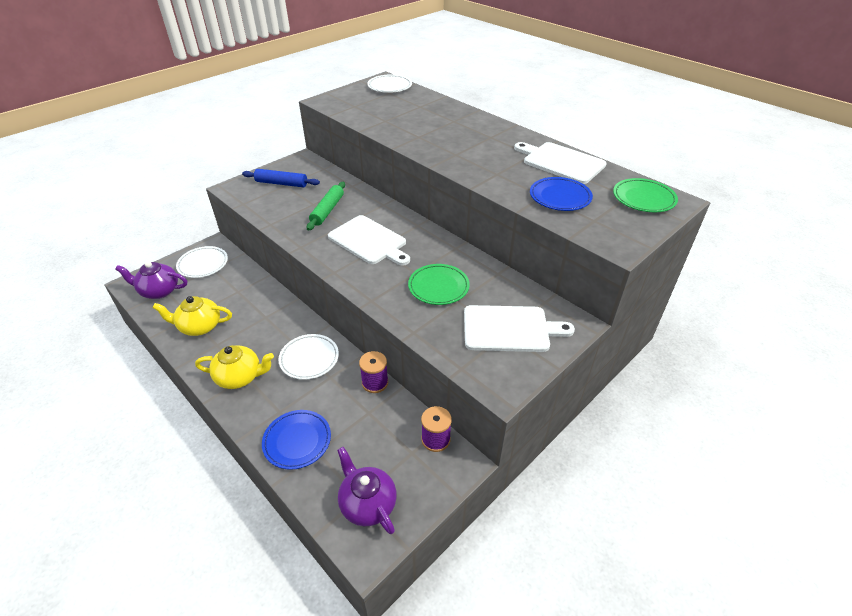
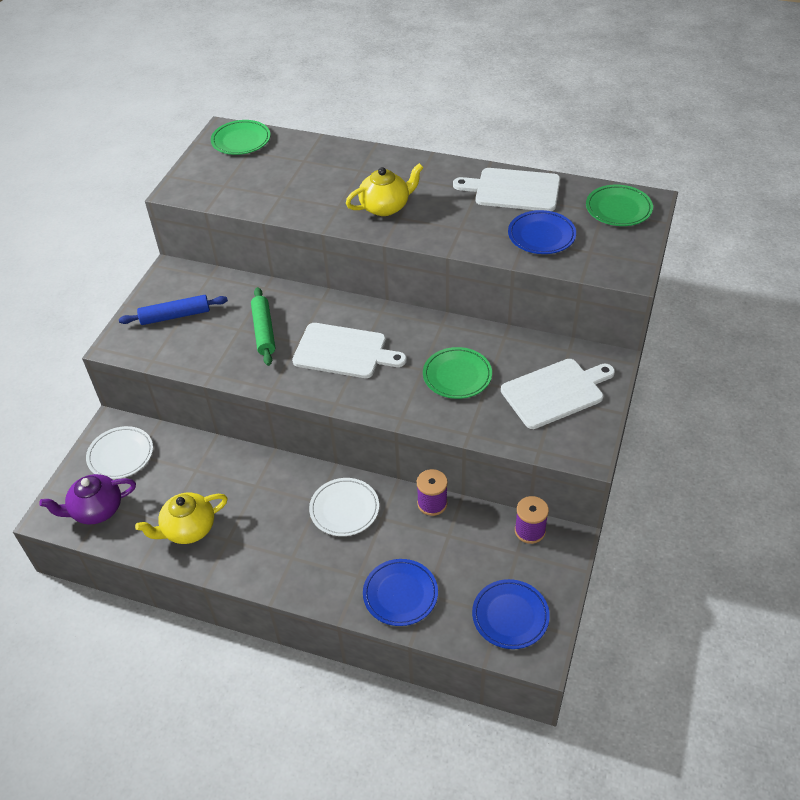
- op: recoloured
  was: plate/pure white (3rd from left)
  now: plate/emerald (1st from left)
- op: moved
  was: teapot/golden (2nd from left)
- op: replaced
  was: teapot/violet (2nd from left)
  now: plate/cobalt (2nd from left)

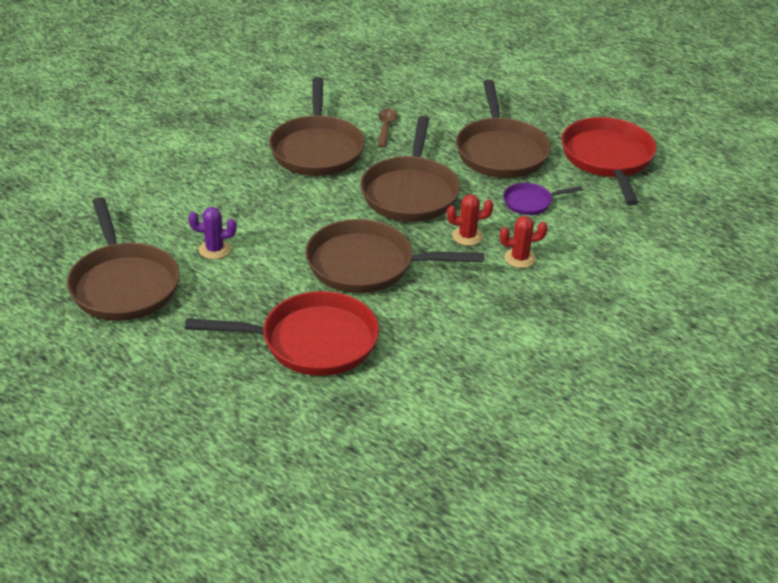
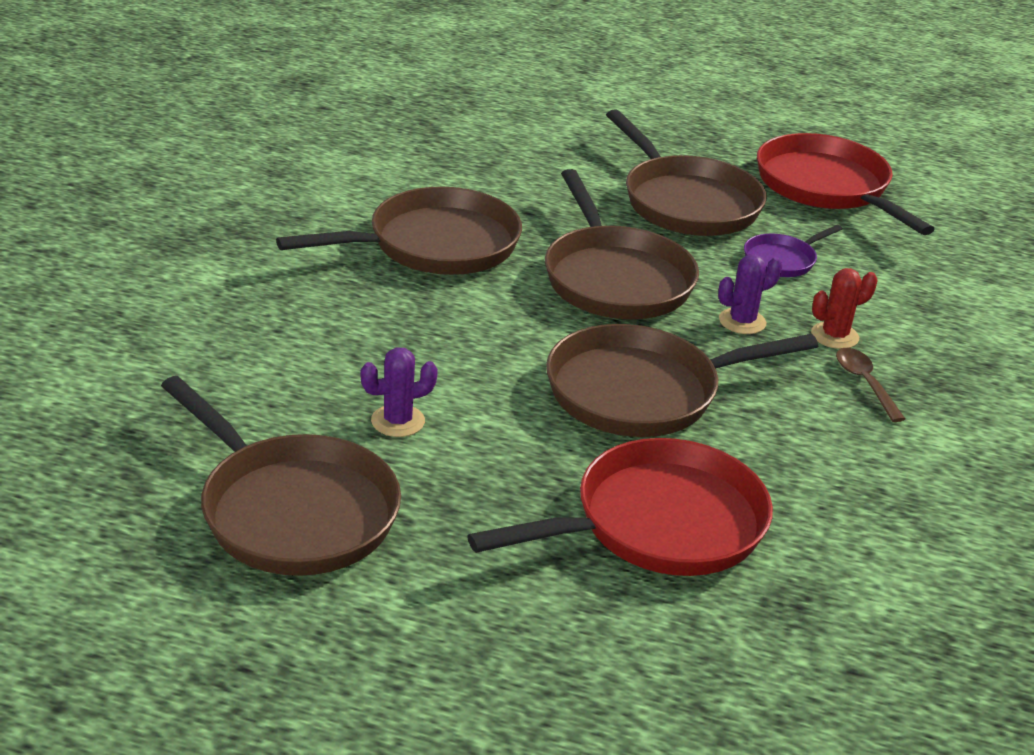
- op: turned
  was: pan/brown (2nd from left)
  clockwise: -90
- op: moved
  was: tablespoon/brown
- op: recoloured
  was: prickly plant/scarlet (1st from left)
  now: prickly plant/violet (2nd from left)

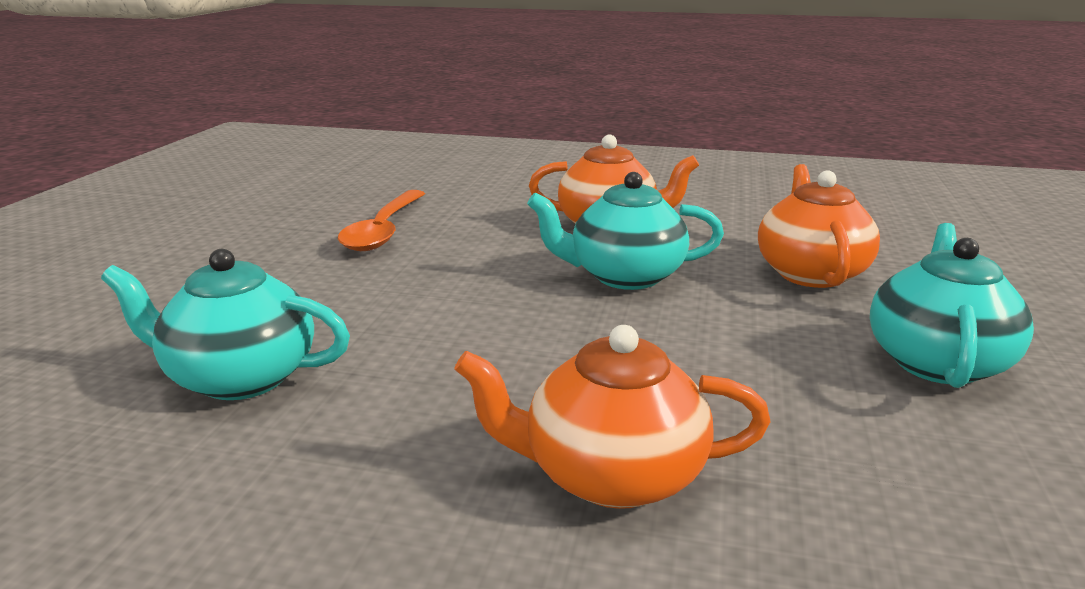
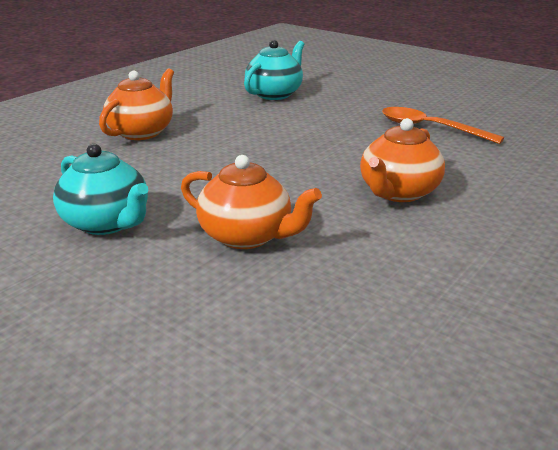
- op: removed
  was: teapot/aqua (2nd from left)

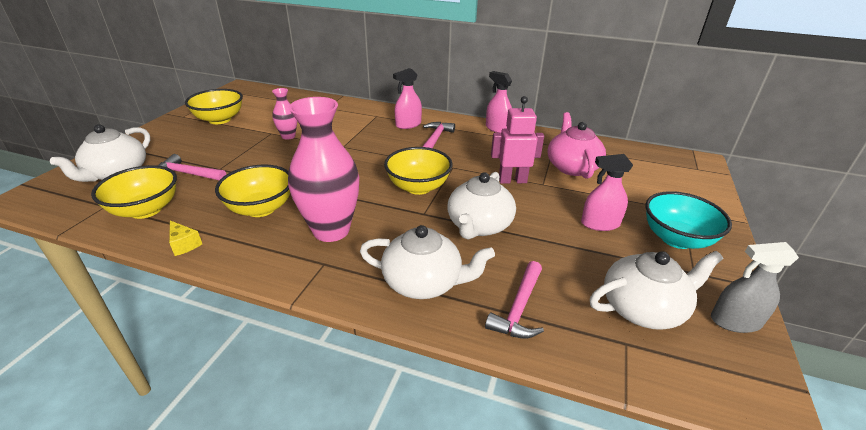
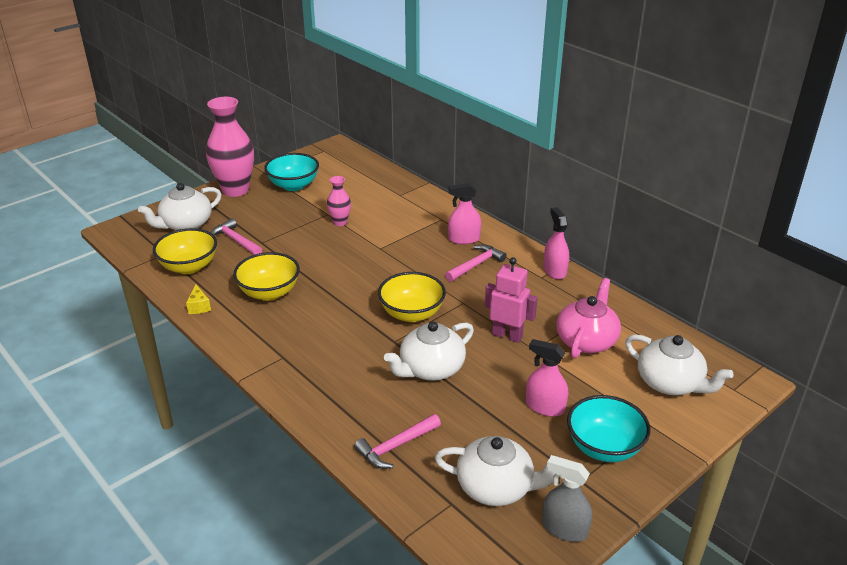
- op: recoloured
  was: deep dish/golden (2nd from left)
  now: deep dish/aqua (1st from left)
- op: moved
  was: flower vase/rosy (2nd from left in the first image)
  now: flower vase/rosy (1st from left)
- op: moved
  was: teapot/pure white (2nd from left in the first image)
  now: teapot/pure white (4th from left)

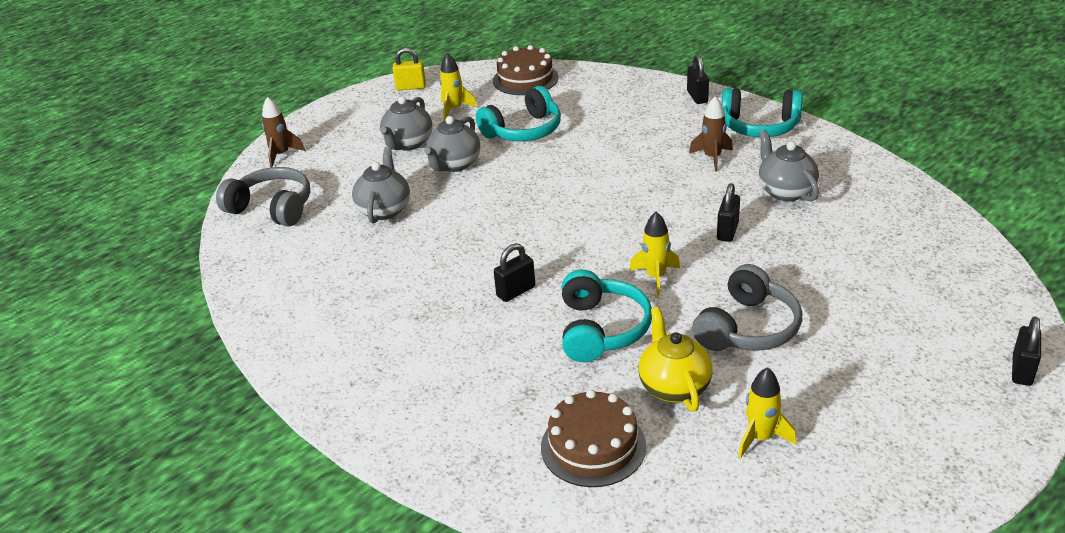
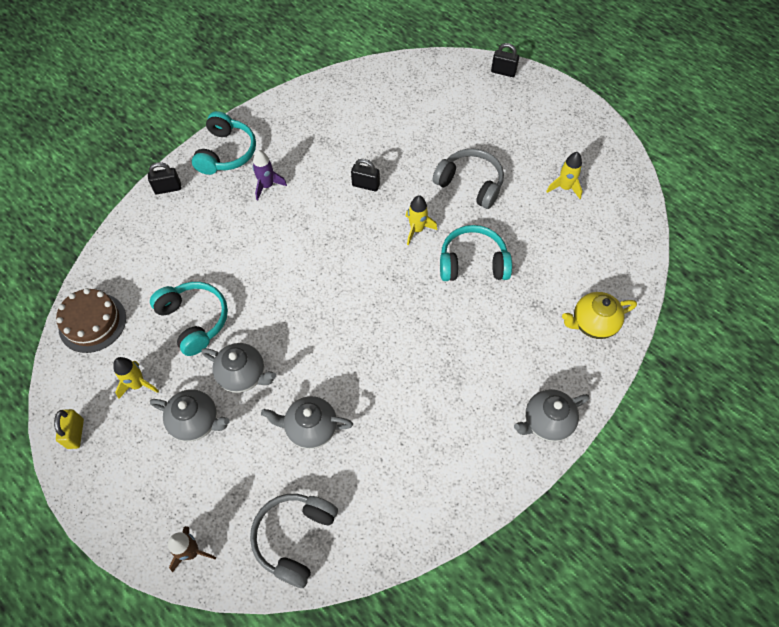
- op: recoloured
  was: toy rocket/brown (2nd from left)
  now: toy rocket/violet
- op: moved
  was: teapot/ash-grey (4th from left)
- op: removed
  was: lock/jet-black (1st from left)
- op: moved
  was: teapot/golden
- op: removed
  was: layer cake/brown (2nd from left)

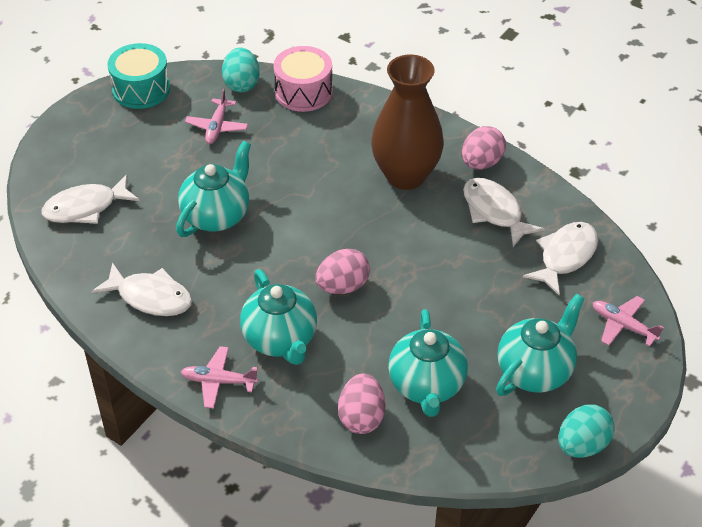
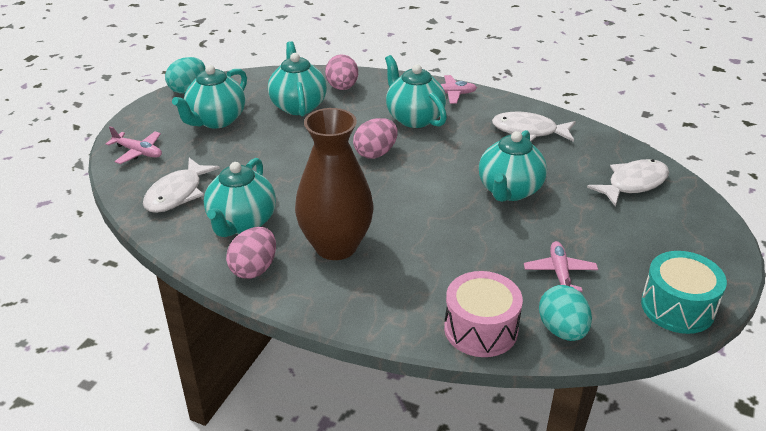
- op: replaced
  was: fish/pure white (3rd from left)
  now: teapot/aqua (2nd from left)

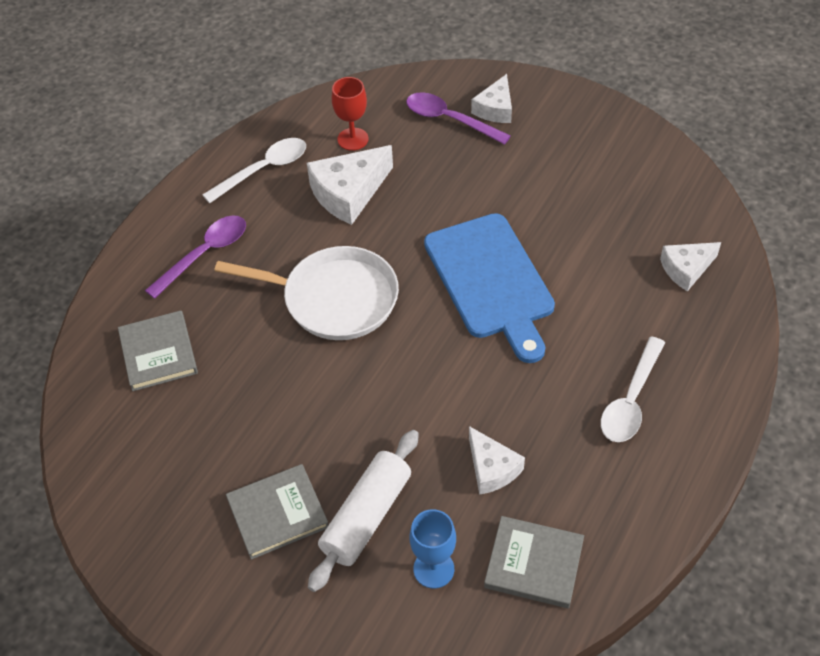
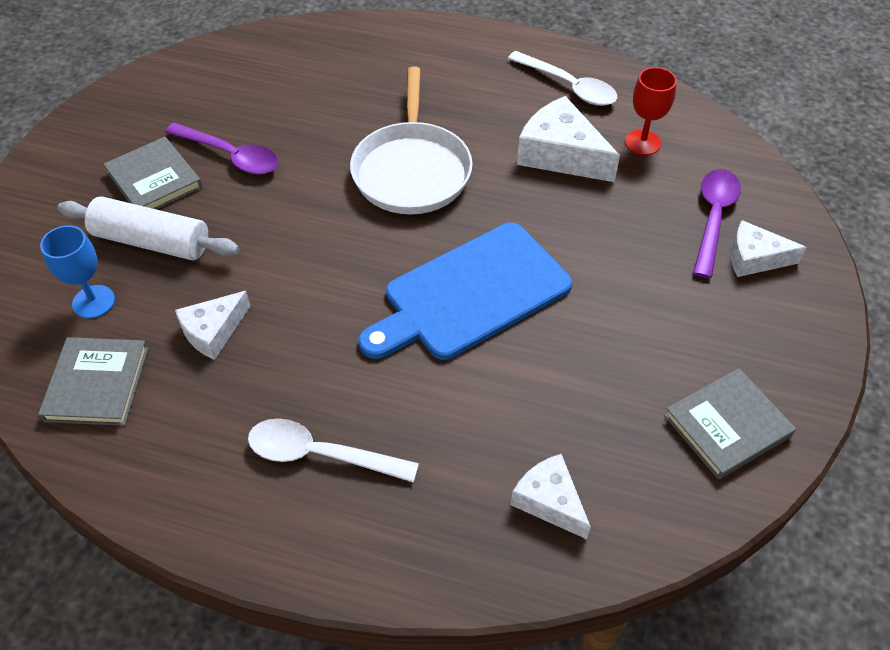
- op: moved
  was: tablespoon/violet (1st from left)
- op: moved
  was: hardback/ash-grey (1st from left in the first image)
  now: hardback/ash-grey (3rd from left)

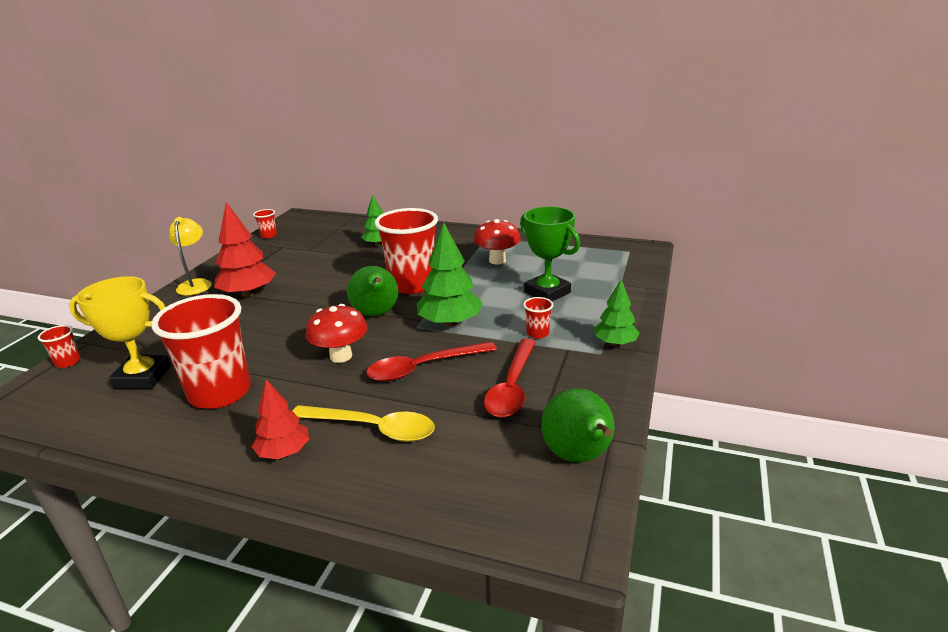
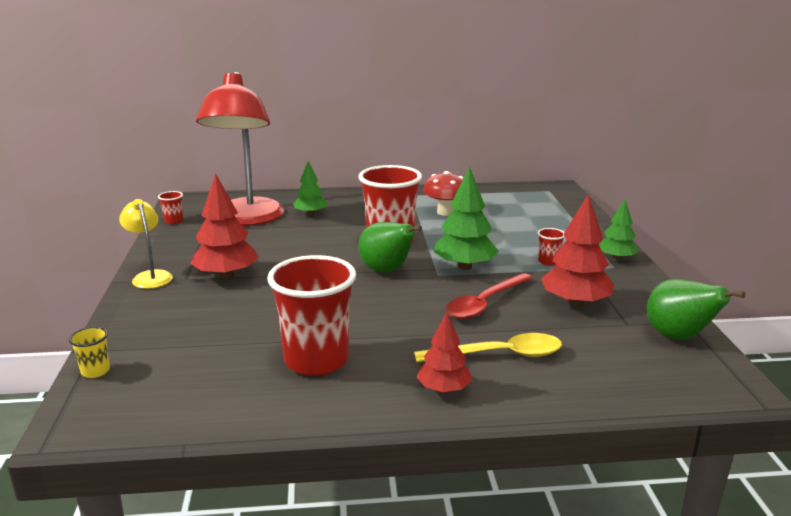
- op: removed
  was: award cup/emerald
- op: removed
  was: award cup/golden
- op: removed
  was: toadstool/scarlet (1st from left)
- op: recoloured
  was: tumbler/scarlet (1st from left)
  now: tumbler/golden
- op: replaced
  was: tablespoon/scarlet (2nd from left)
  now: fir tree/scarlet (3rd from left)
- op: added
  now: lamp/scarlet

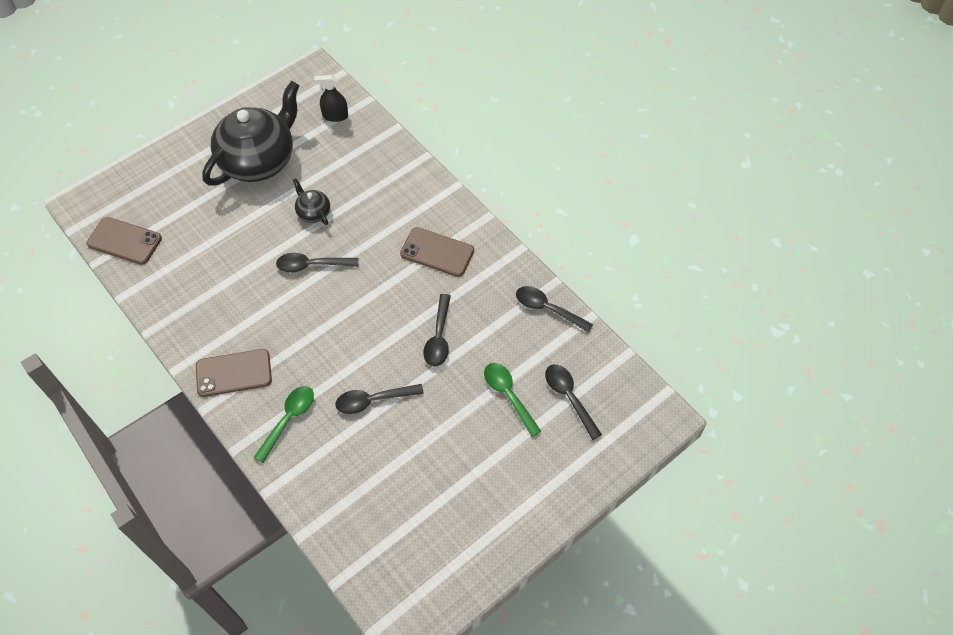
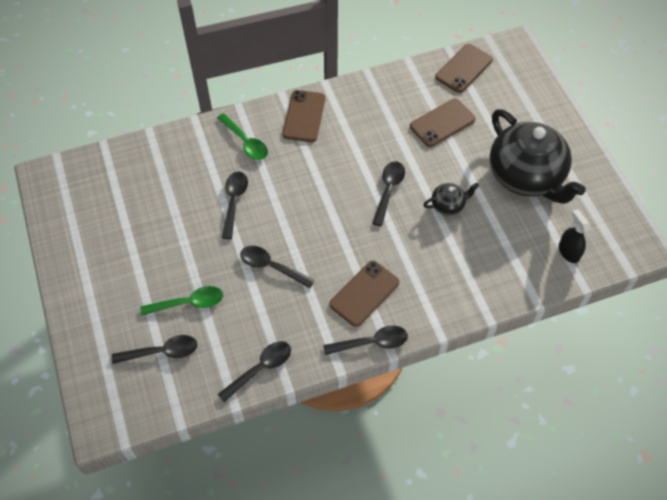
- op: turned
  was: spray bottle/jet-black
  clockwise: -45
- op: added
  now: smartphone/brown (3rd from left)
- op: added
  now: tablespoon/jet-black (5th from left)

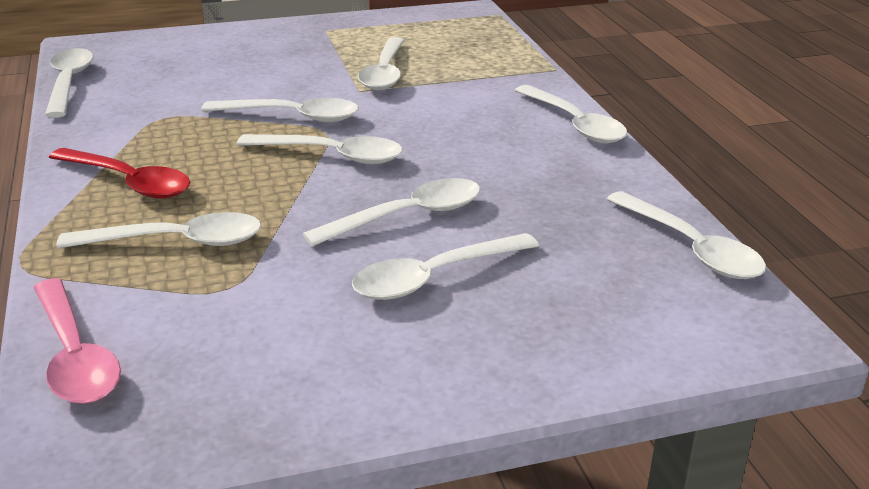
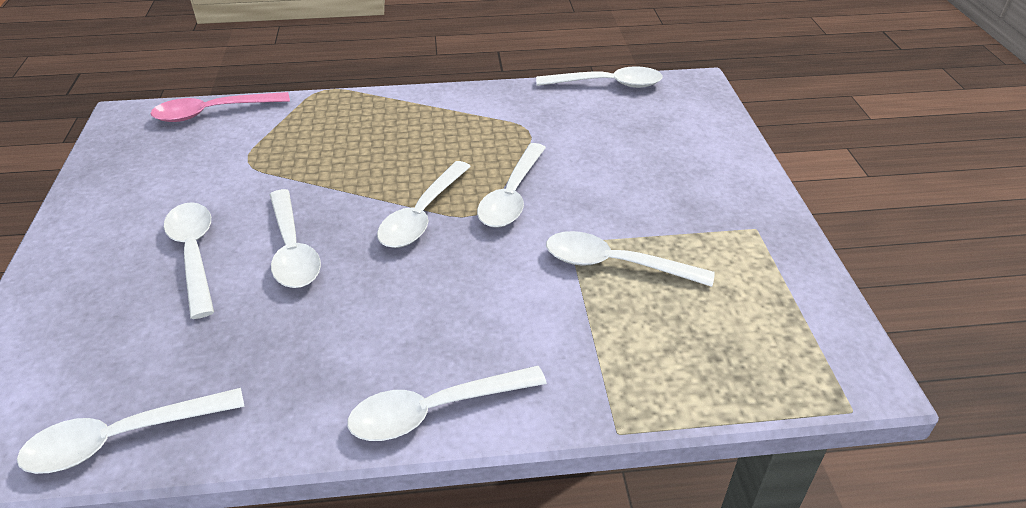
- op: removed
  was: tablespoon/scarlet
- op: removed
  was: tablespoon/pure white (2nd from left)

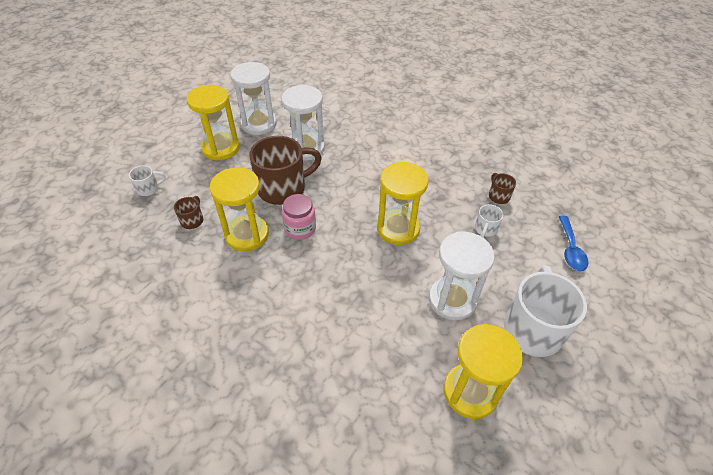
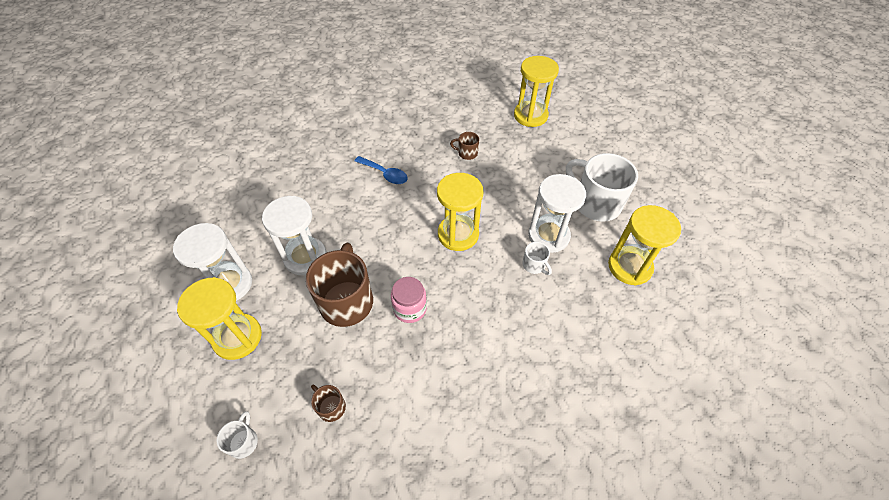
- op: moved
  was: sand timer/golden (2nd from left in the first image)
  now: sand timer/golden (3rd from left)
- op: moved
  was: coffee mug/pure white (2nd from left)
- op: moved
  was: tablespoon/cobalt

